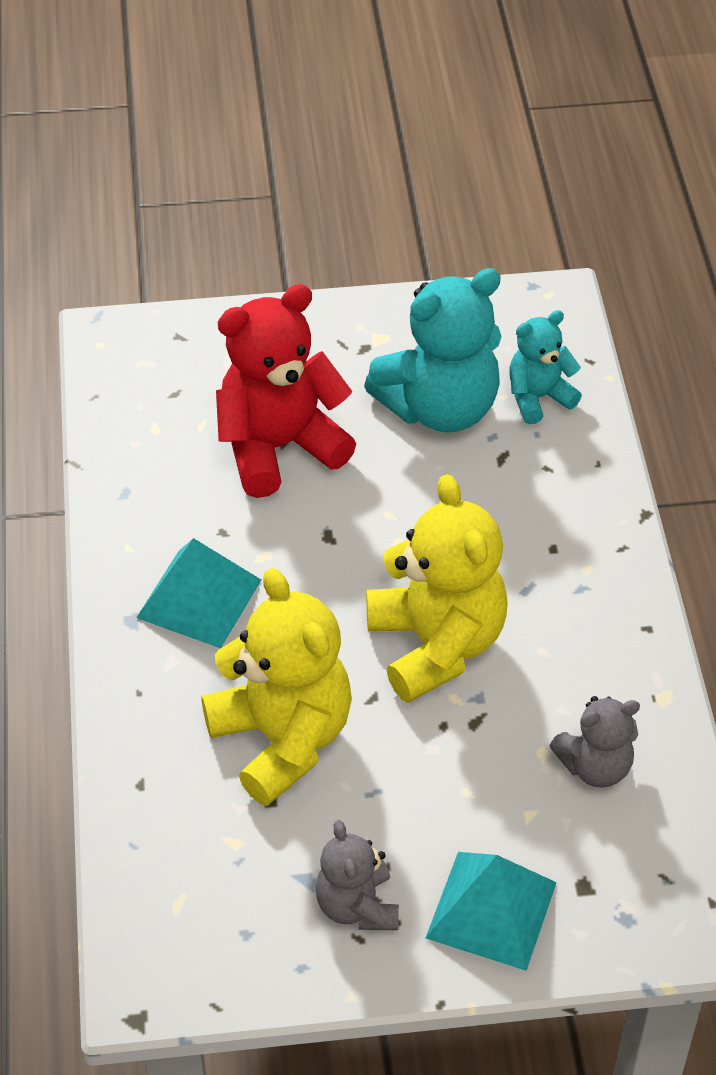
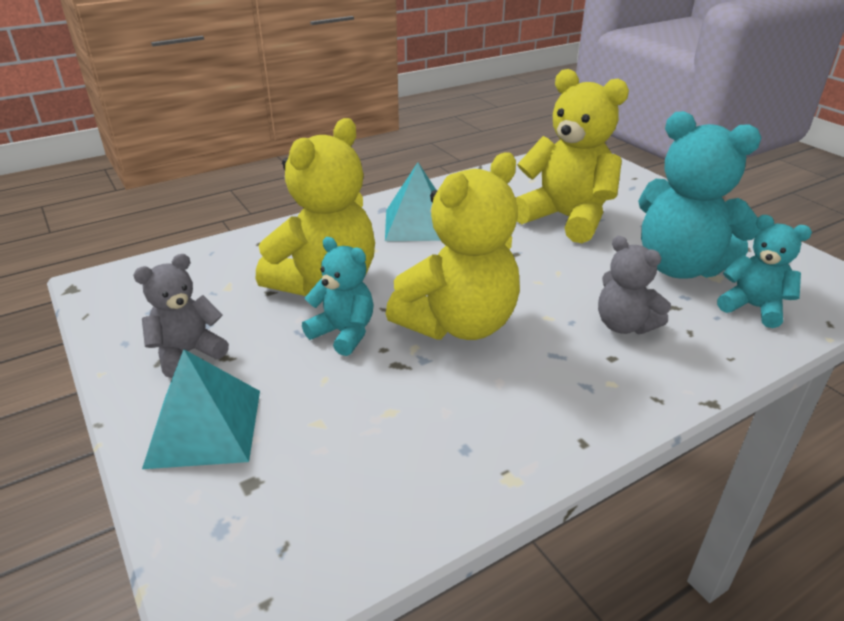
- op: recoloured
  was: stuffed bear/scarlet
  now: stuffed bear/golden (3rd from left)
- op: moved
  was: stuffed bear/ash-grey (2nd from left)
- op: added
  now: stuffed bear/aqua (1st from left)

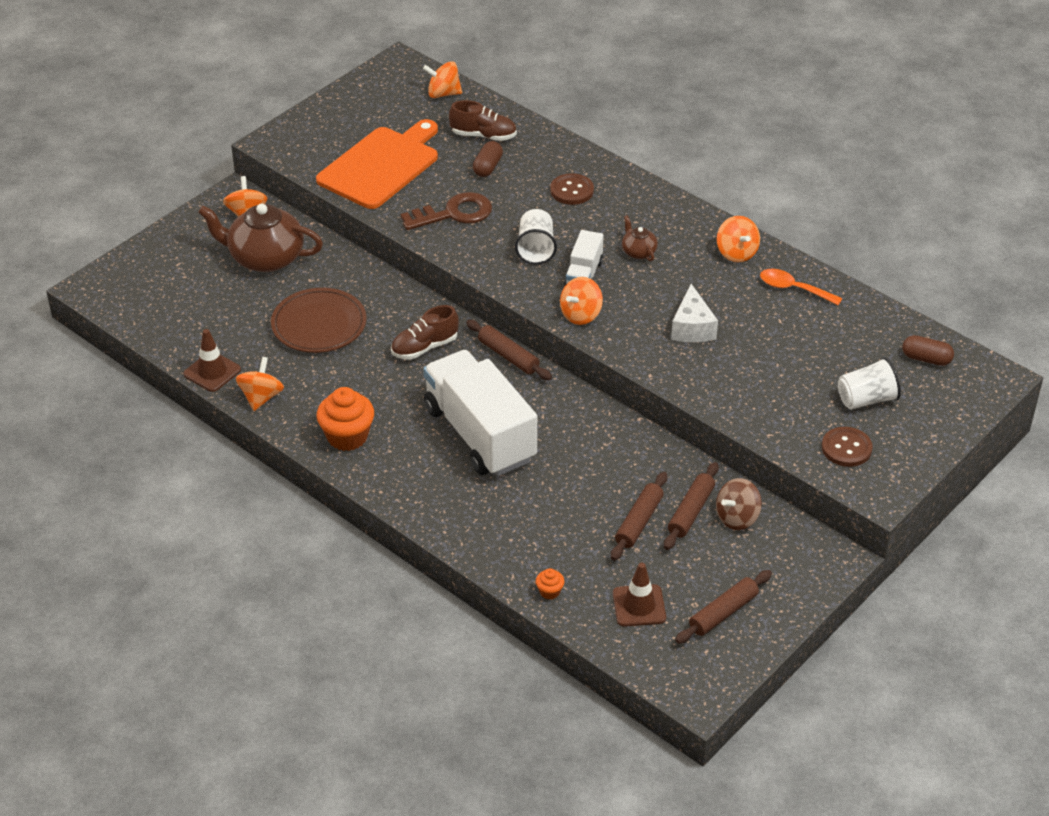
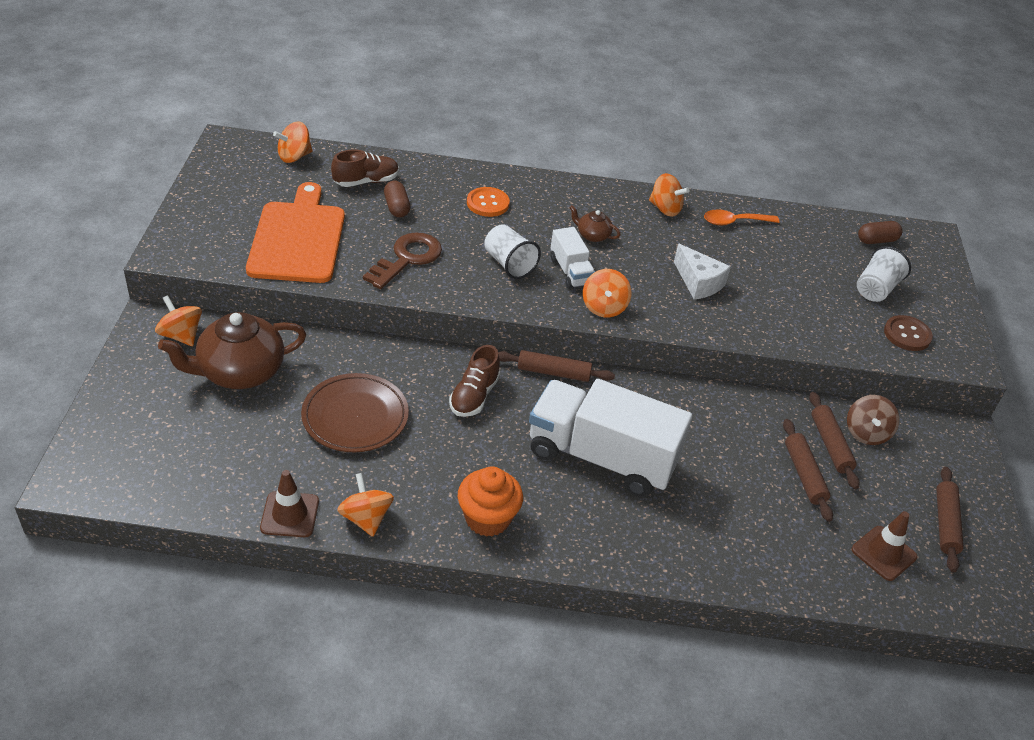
- op: recoloured
  was: shirt button/brown (1st from left)
  now: shirt button/orange-coloured
- op: removed
  was: muffin/orange-coloured (2nd from left)

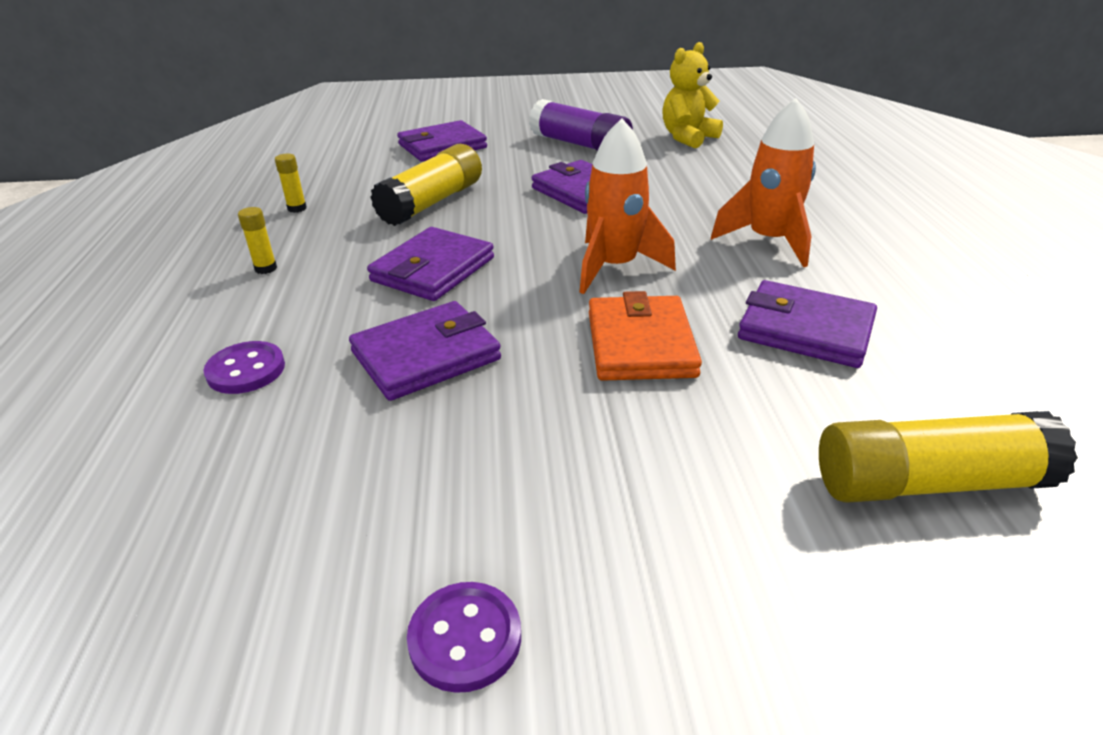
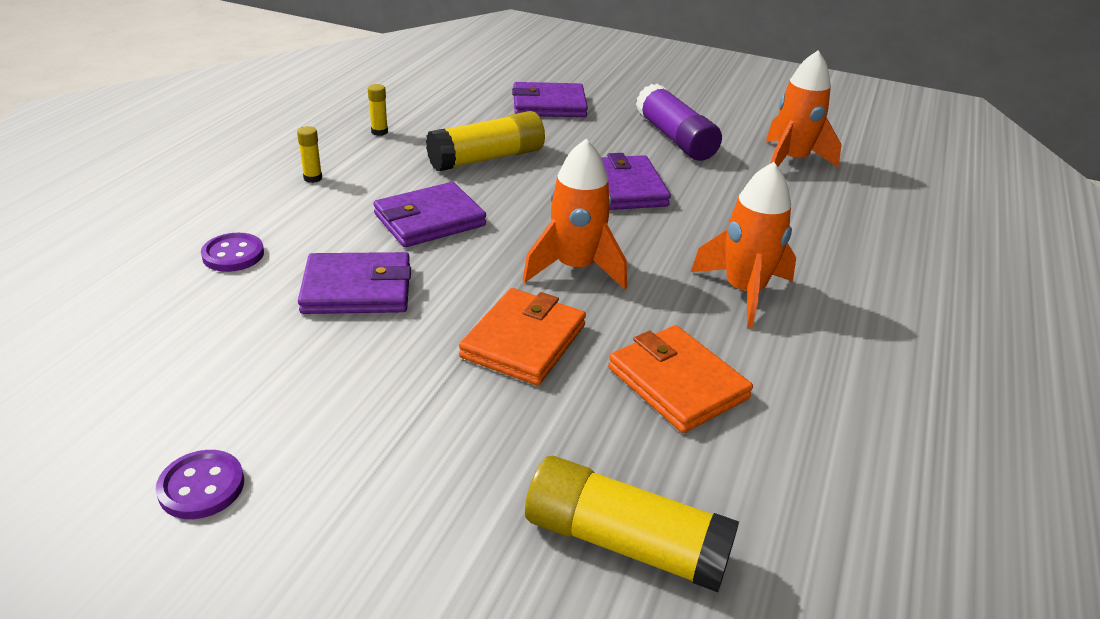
- op: replaced
  was: stuffed bear/golden
  now: toy rocket/orange-coloured (3rd from left)
- op: recoloured
  was: card wallet/violet (5th from left)
  now: card wallet/orange-coloured (2nd from left)

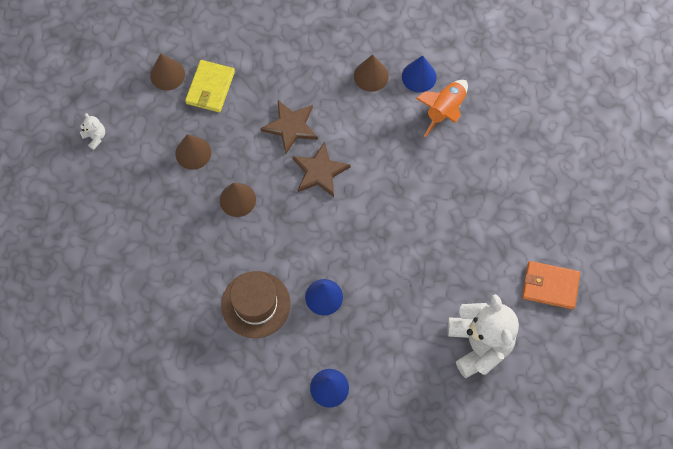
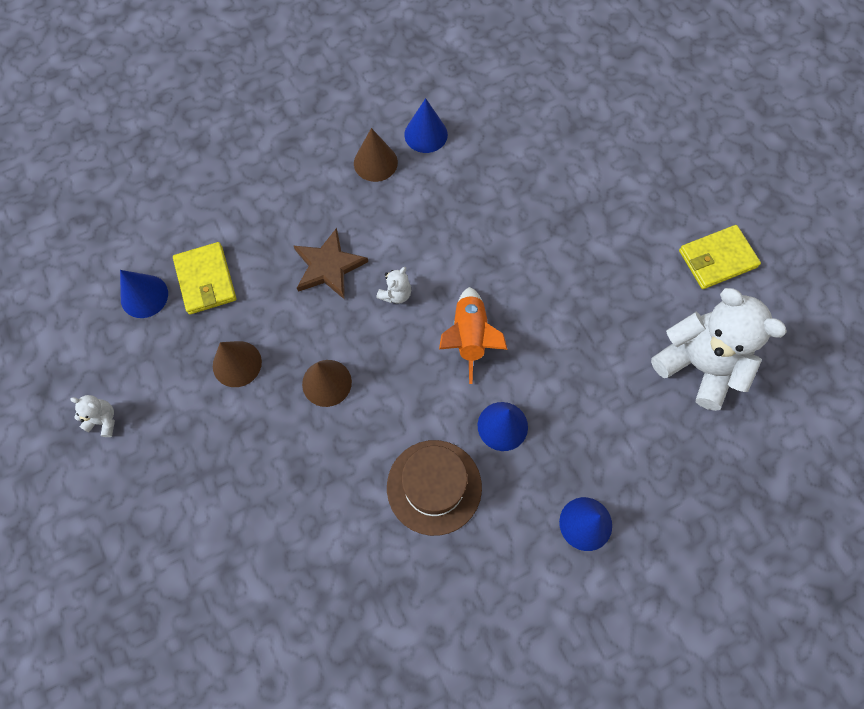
- op: recoloured
  was: solid cone/brown (1st from left)
  now: solid cone/cobalt (1st from left)
- op: moved
  was: toy rocket/orange-coloured
- op: replaced
  was: star/brown (2nd from left)
  now: stuffed bear/pure white (2nd from left)
- op: recoloured
  was: card wallet/orange-coloured
  now: card wallet/golden (2nd from left)

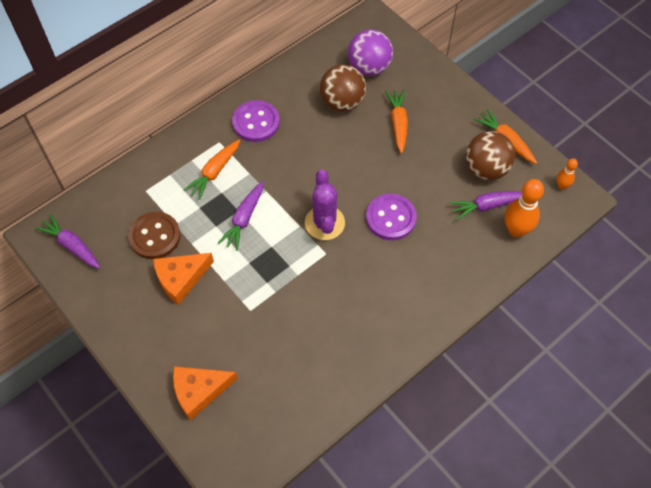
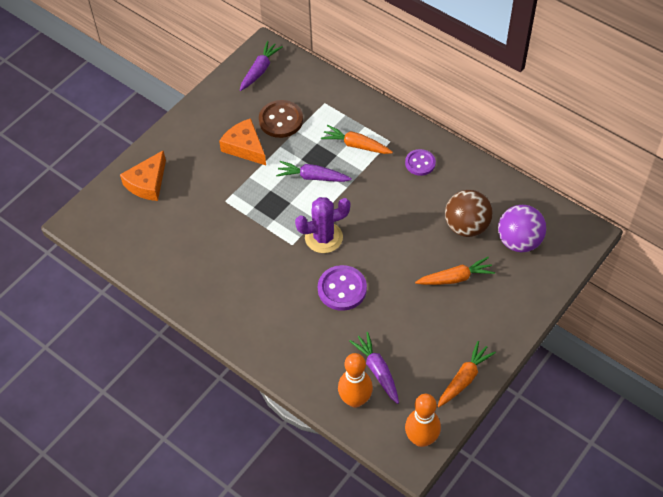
- op: resized
  was: shirt button/violet (1st from left in the first image)
  ratio: 0.67
- op: removed
  was: sphere/brown (2nd from left)
- op: resized
  was: bowling pin/orange-coloured (2nd from left)
  ratio: 1.87
- op: turned
  was: piece of cheese/orange-coloured (2nd from left in the first image)
  clockwise: -120

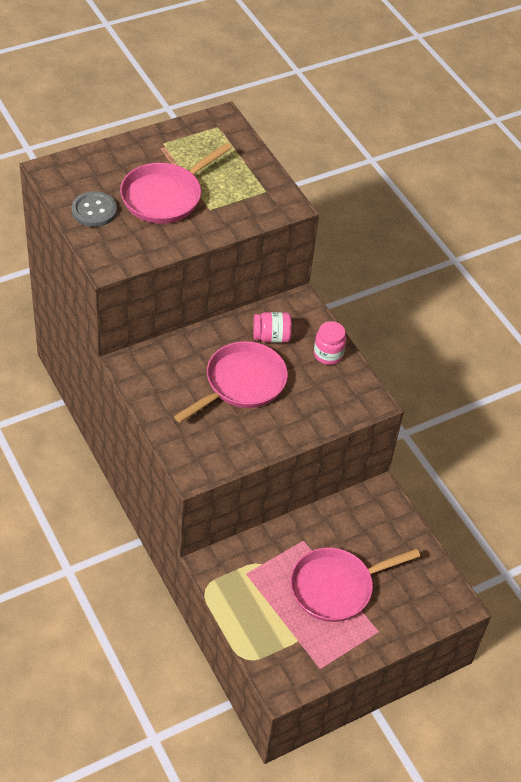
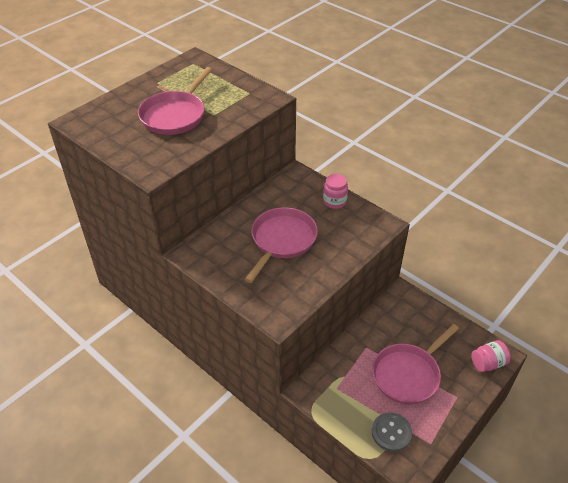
- op: moved
  was: shirt button/ash-grey
- op: moved
  was: jar/rosy (1st from left in the first image)
  now: jar/rosy (2nd from left)

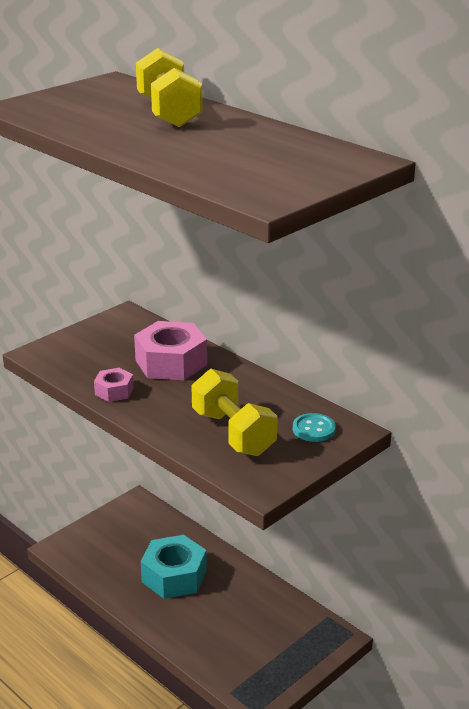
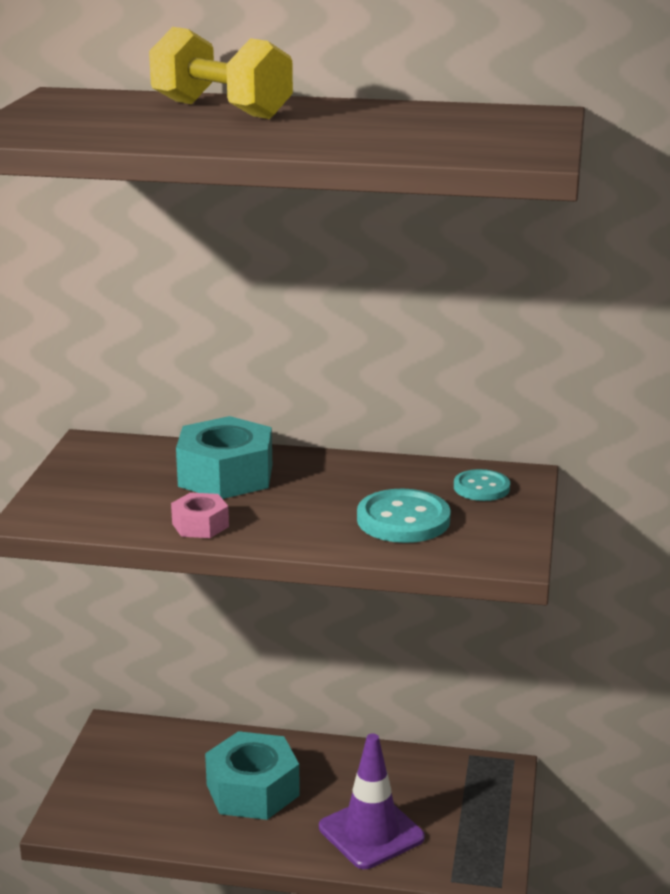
- op: recoloured
  was: nut/rosy (2nd from left)
  now: nut/aqua (1st from left)
- op: replaced
  was: hand weight/golden (2nd from left)
  now: shirt button/aqua (1st from left)
- op: added
  now: traffic cone/violet

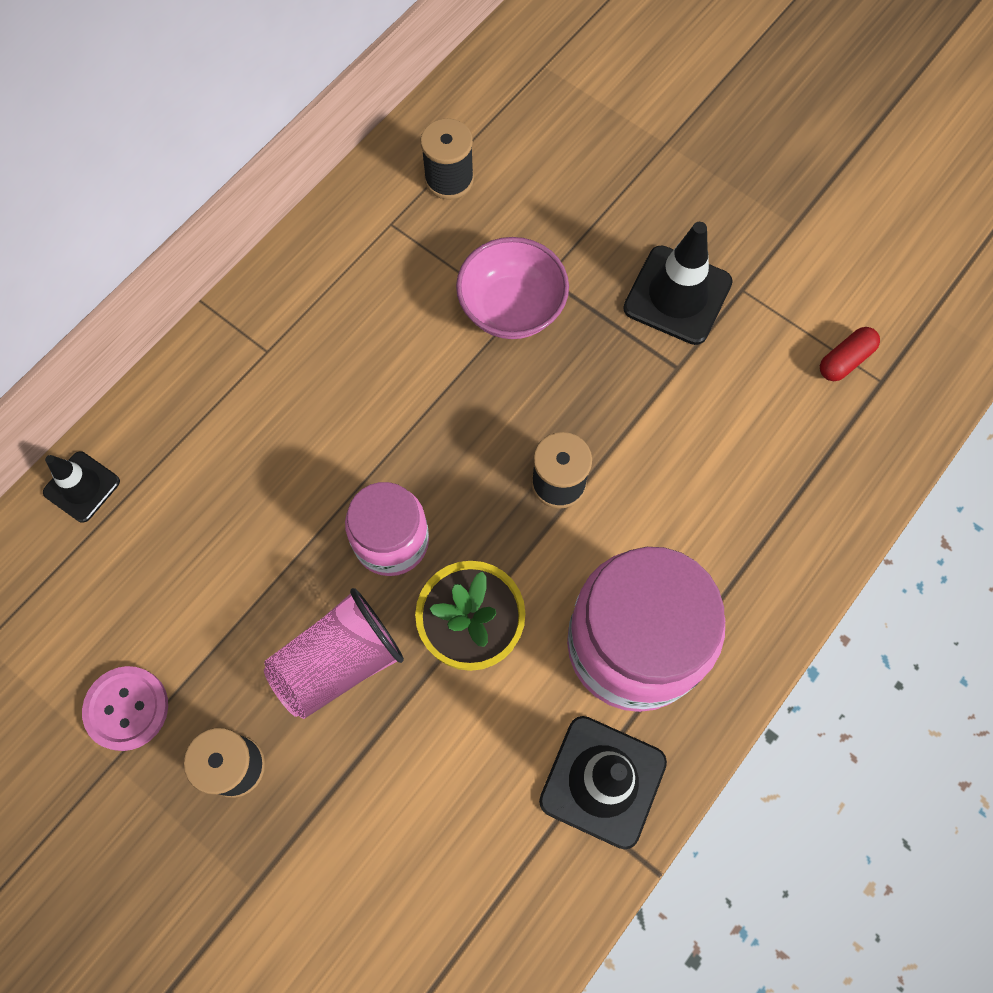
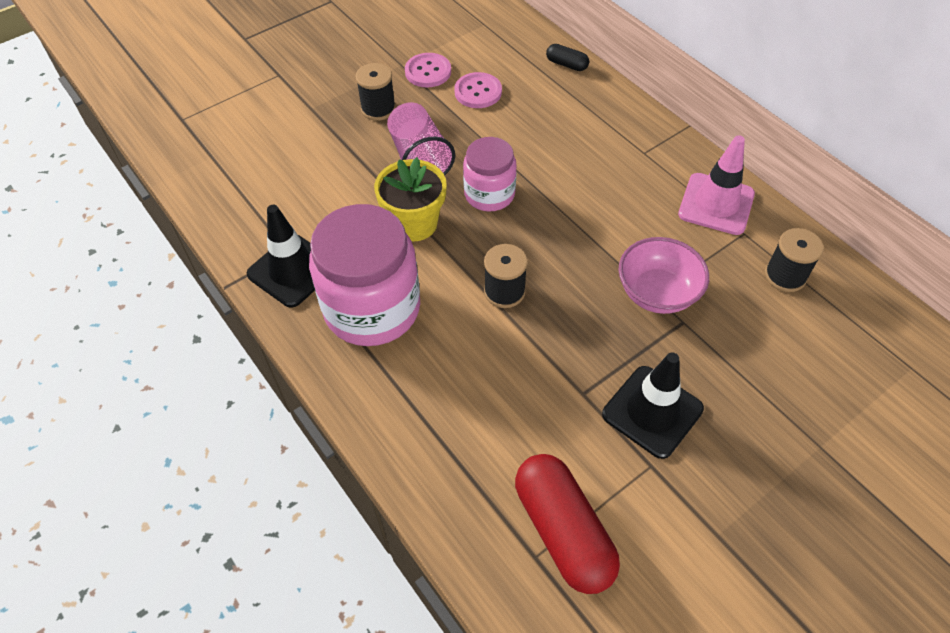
- op: resized
  was: capsule/scarlet
  ratio: 2.14
- op: replaced
  was: traffic cone/jet-black (1st from left)
  now: capsule/jet-black
- op: added
  now: shirt button/rosy (2nd from left)
- op: added
  now: traffic cone/rosy

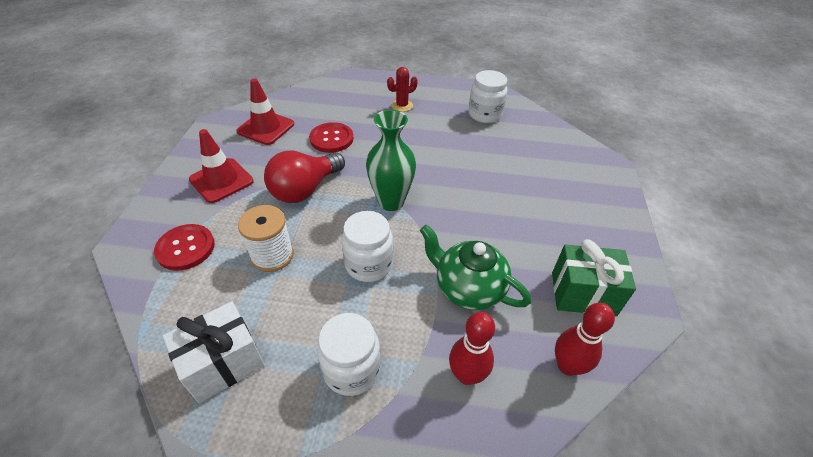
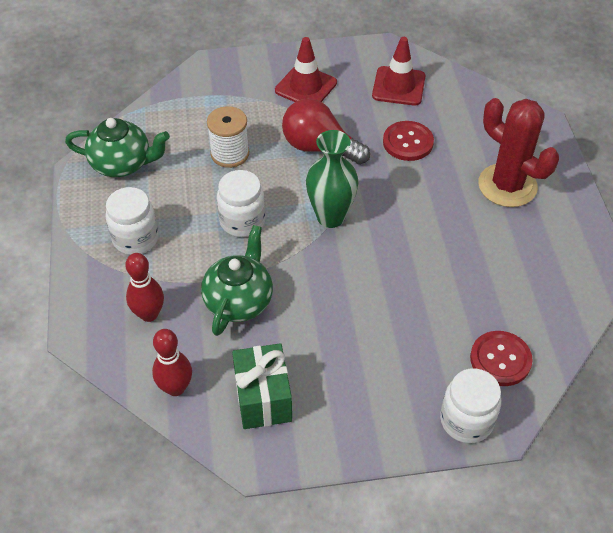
- op: resized
  was: prickly plant/scarlet
  ratio: 2.02
- op: moved
  was: jar/pure white (3rd from left)
- op: moved
  was: shirt button/scarlet (1st from left in the first image)
  now: shirt button/scarlet (2nd from left)
- op: replaced
  was: wrapped gift/pure white
  now: teapot/emerald (1st from left)

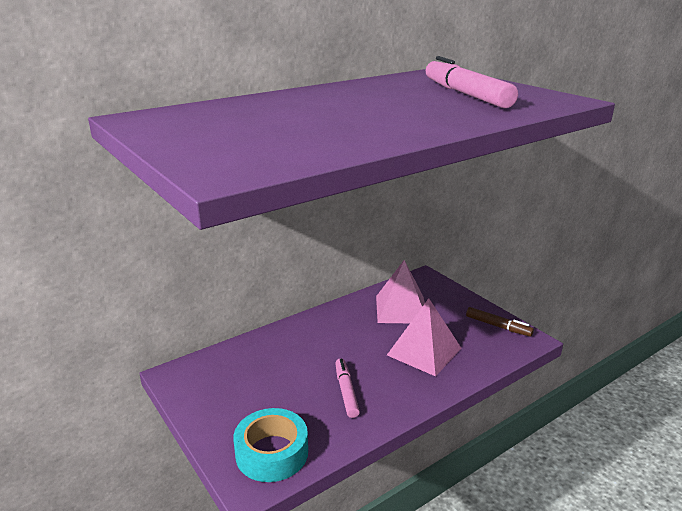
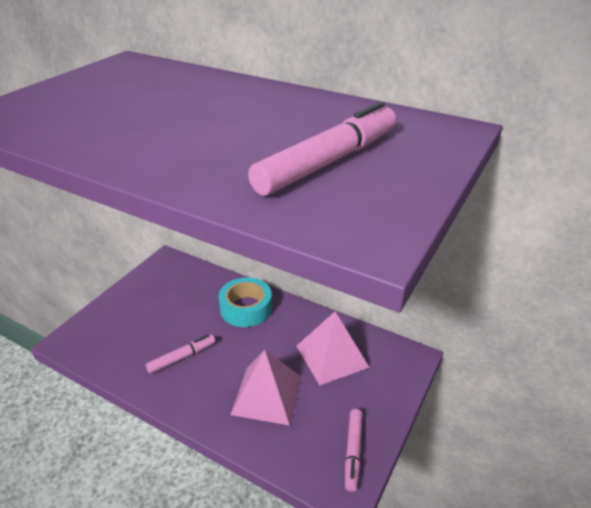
- op: recoloured
  was: marker pen/brown
  now: marker pen/rosy (3rd from left)
- op: moved
  was: tape/aqua

